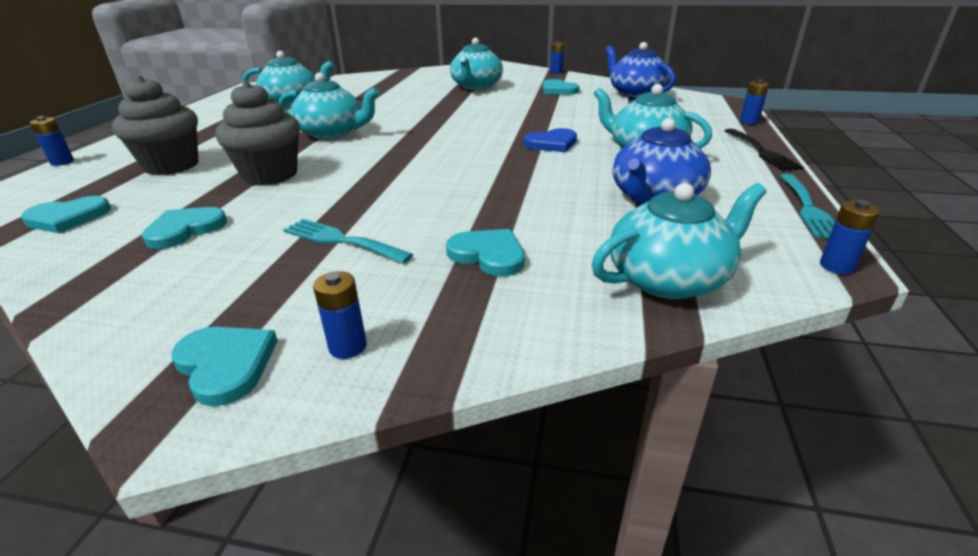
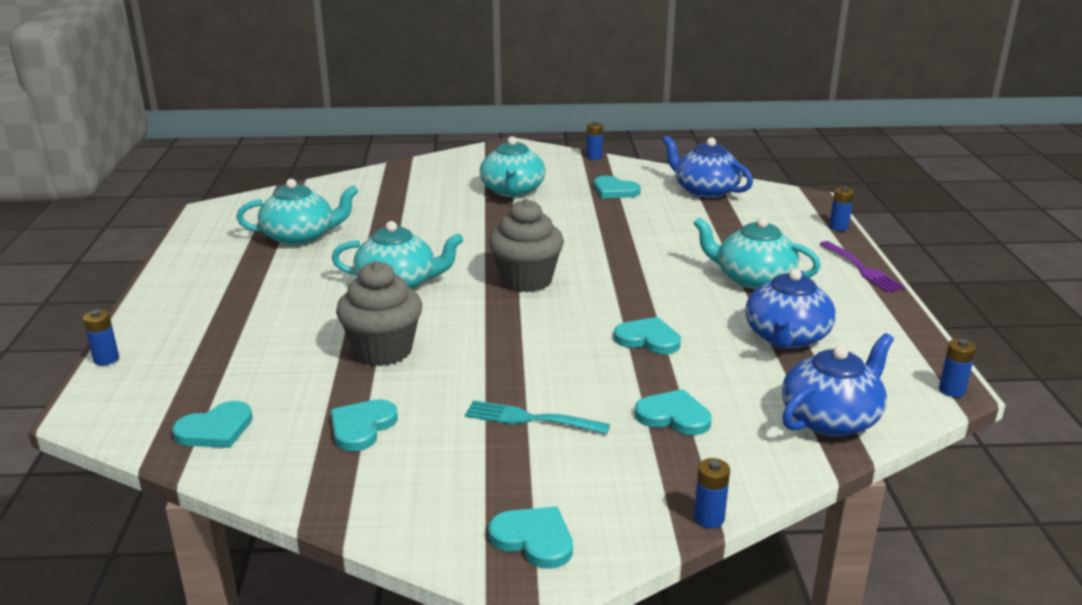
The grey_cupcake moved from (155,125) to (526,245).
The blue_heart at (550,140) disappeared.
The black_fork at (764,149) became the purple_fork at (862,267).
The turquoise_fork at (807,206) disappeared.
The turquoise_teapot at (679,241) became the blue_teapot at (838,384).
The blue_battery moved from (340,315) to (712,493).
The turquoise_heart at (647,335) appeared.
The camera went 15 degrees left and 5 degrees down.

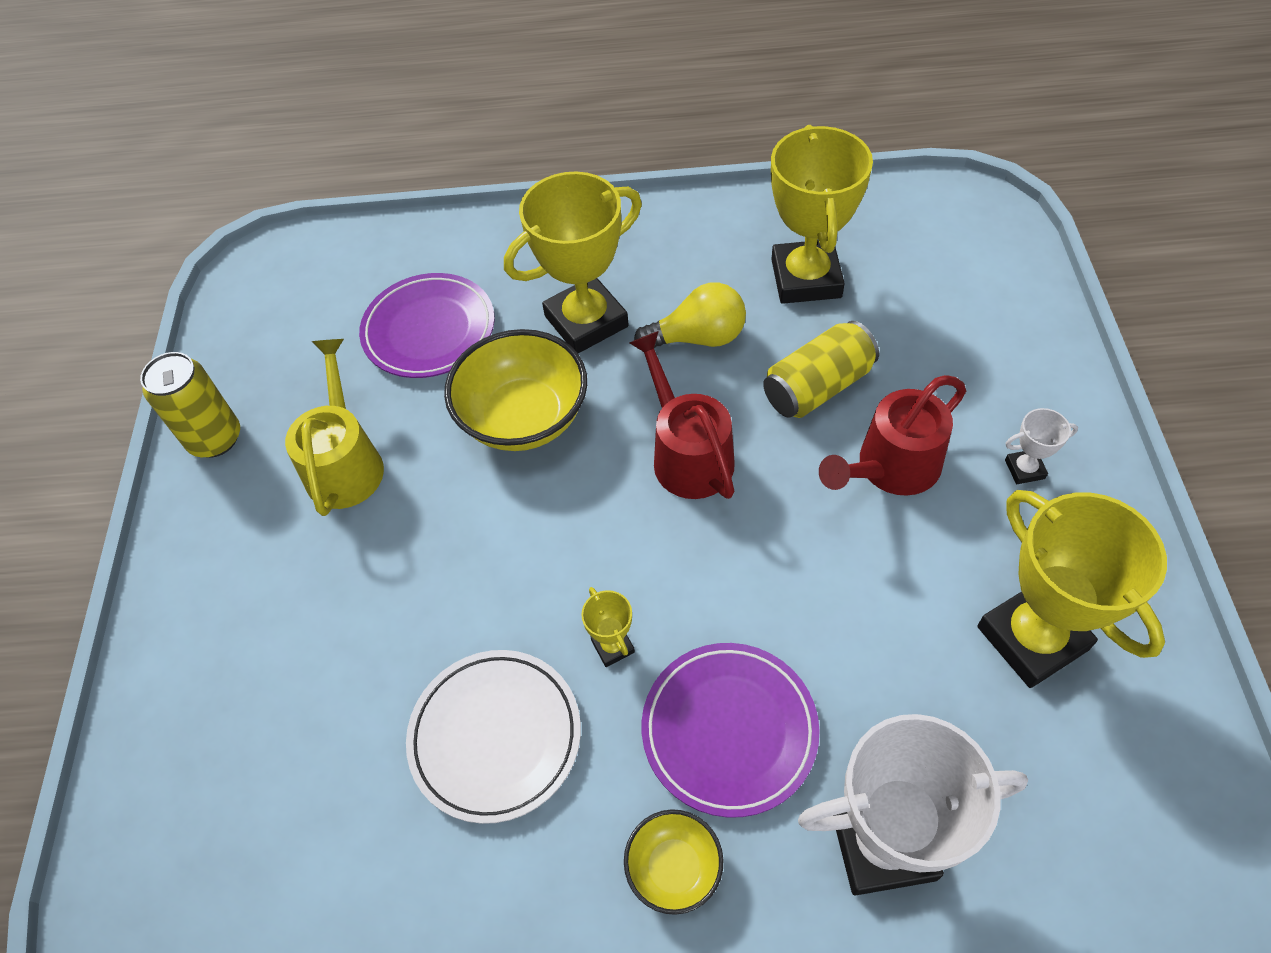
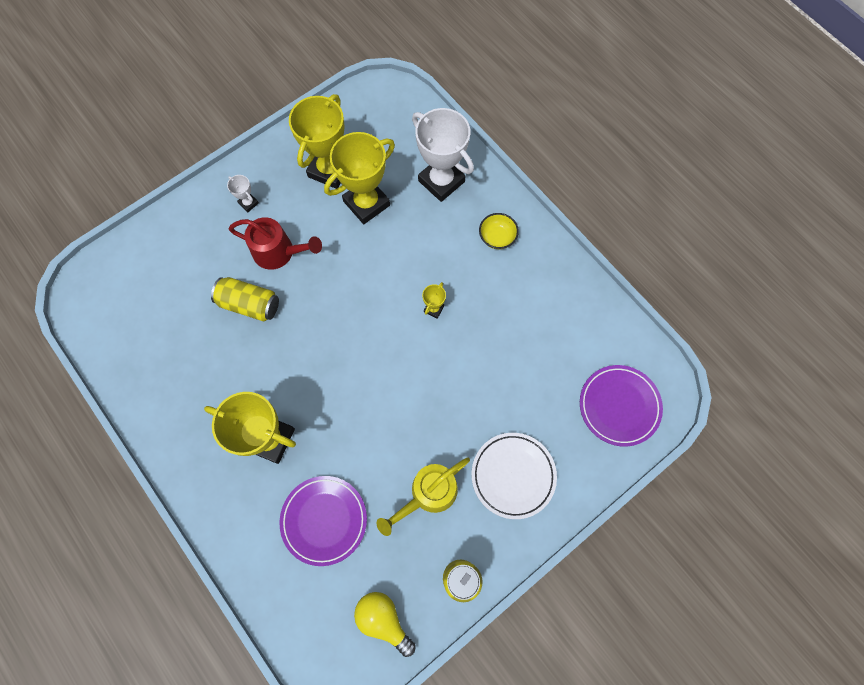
The yellow_trophy moved from (822,214) to (359,178).
The yellow_light_bulb moved from (690,315) to (385,624).
The yellow_bowl at (515,390) disappeared.
The red_watering_can at (682,415) disappeared.
The purple_plate moved from (731,730) to (621,406).
The white_plate moved from (493,737) to (514,476).
The camera went 130 degrees left and 15 degrees up.

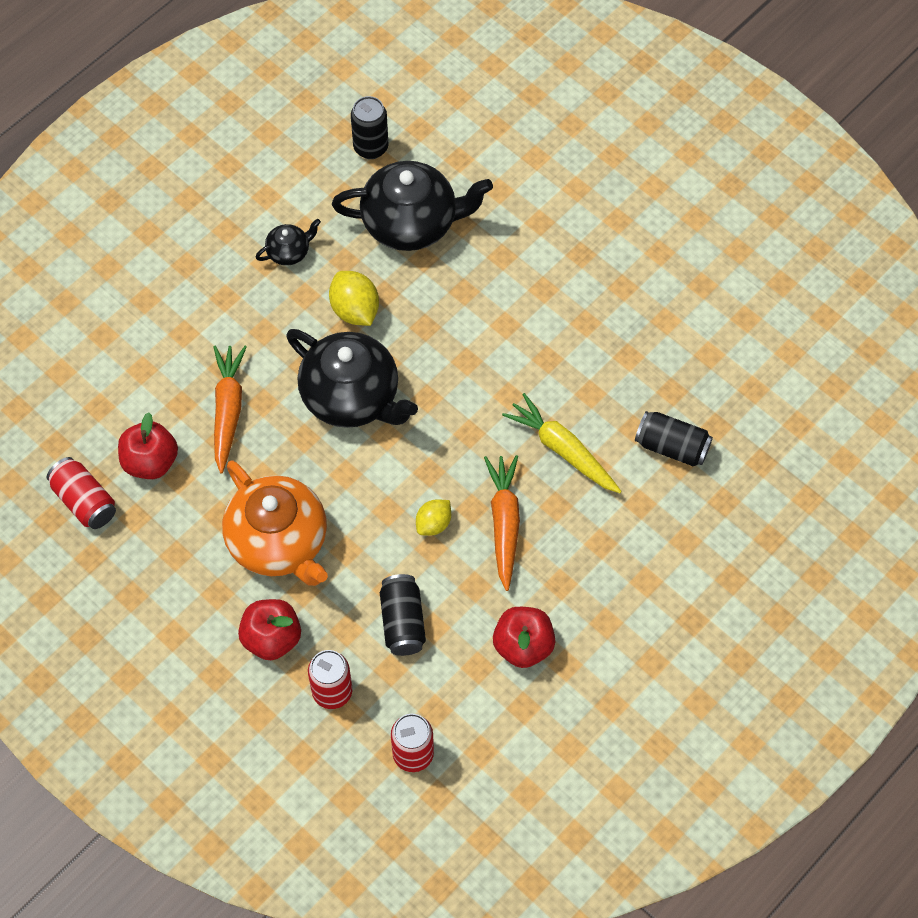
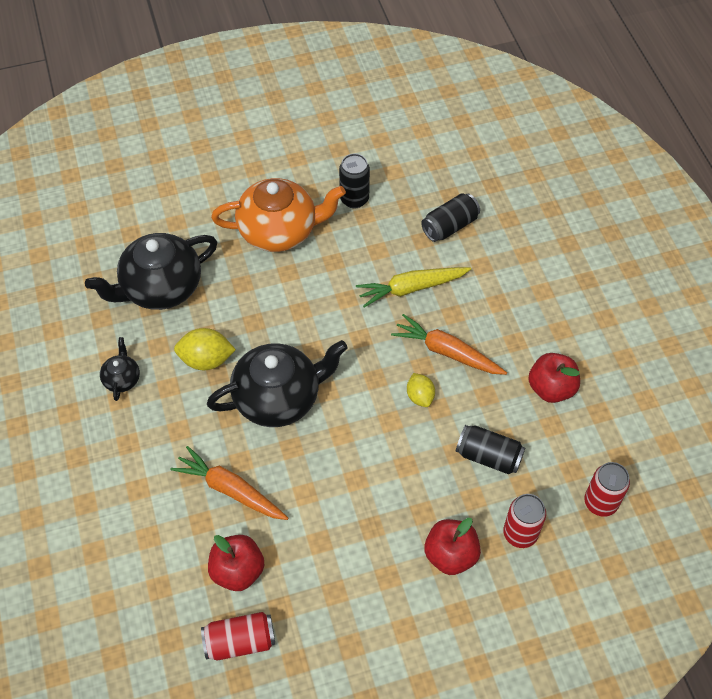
The black_can moved from (370,127) to (354,181).
The black_teapot at (412,206) turned 150 degrees counterclockwise.
The orange_teapot moved from (275,523) to (278,215).
The camera went 60 degrees left and 5 degrees down.

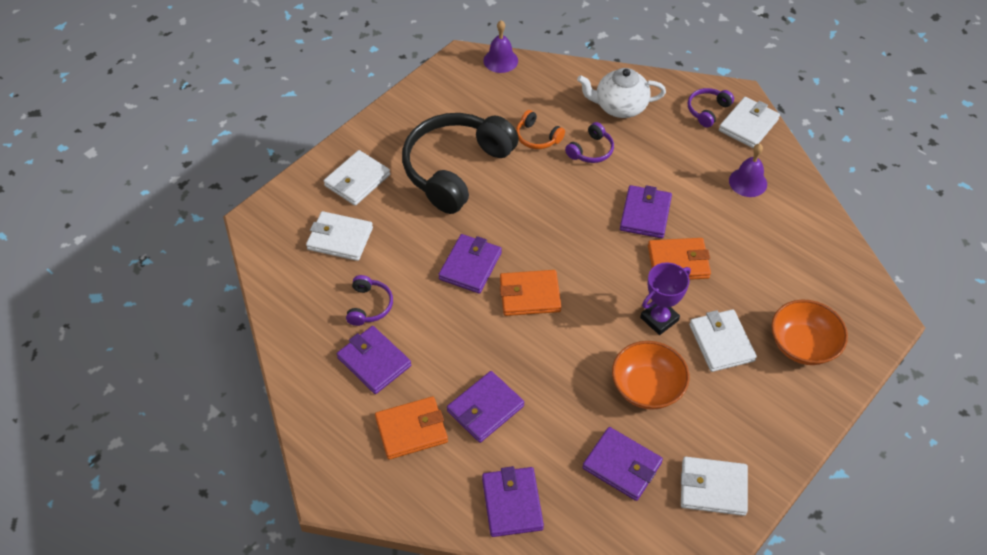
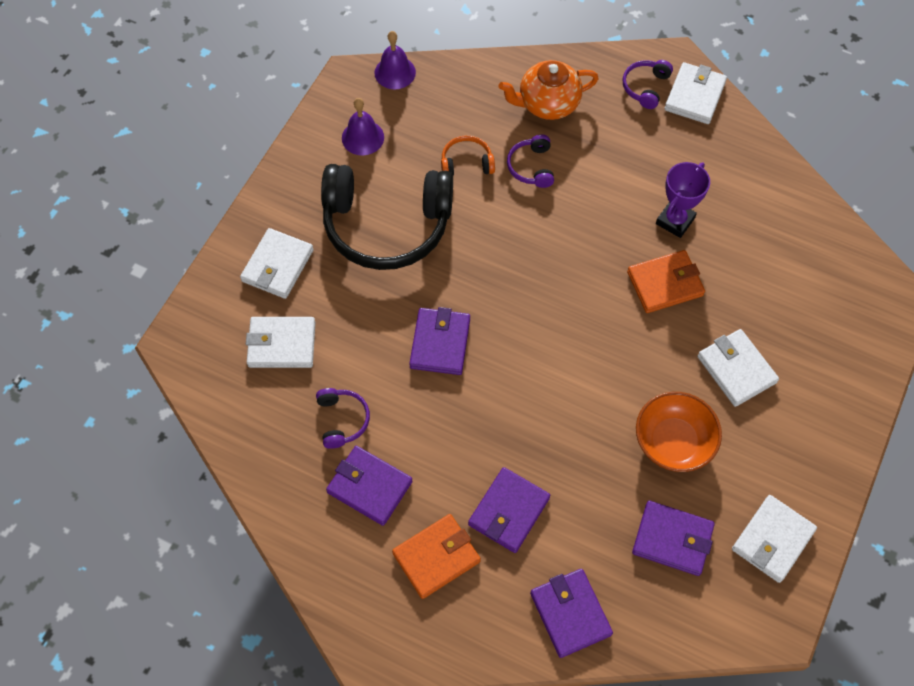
The white_teapot at (621,93) became the orange_teapot at (548,90).
The orange_headphones at (540,129) turned 150 degrees clockwise.
The black_headphones at (460,163) turned 105 degrees counterclockwise.
The purple_headphones at (589,142) turned 150 degrees clockwise.
The purple_bell moved from (748,170) to (363,127).
The purple_wallet at (646,211) disappeared.
The purple_trophy moved from (665,298) to (683,200).
The orange_wallet at (530,293) disappeared.
The orange_bowl at (809,332) disappeared.
The white_wallet at (714,486) turned 45 degrees counterclockwise.
The camera went 15 degrees left and 10 degrees up.

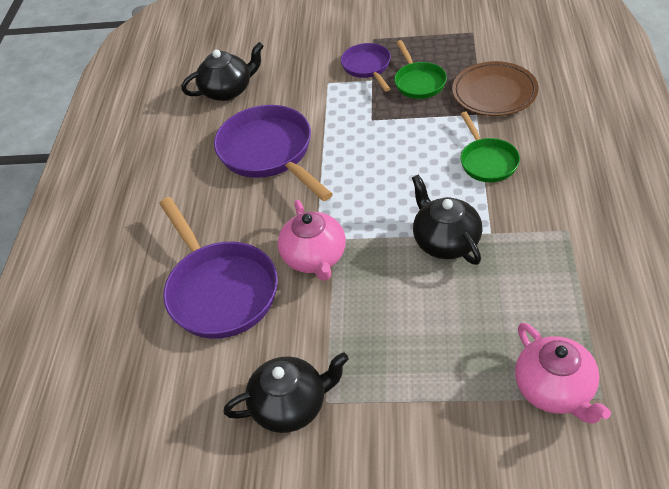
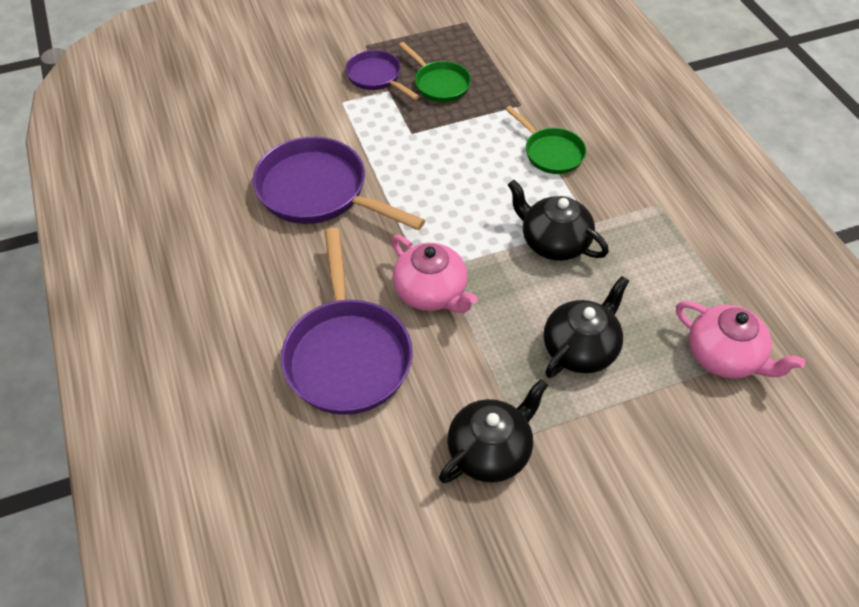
The black_teapot moved from (222,71) to (586,327).
The brown_plate at (495,88) disappeared.
The purple_pan at (218,268) turned 45 degrees clockwise.
The camera went 30 degrees left and 5 degrees up.

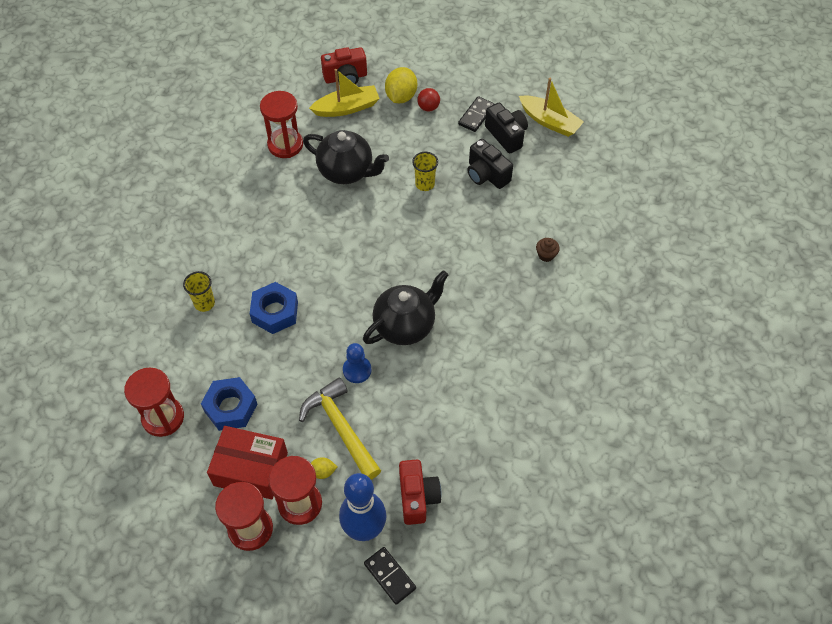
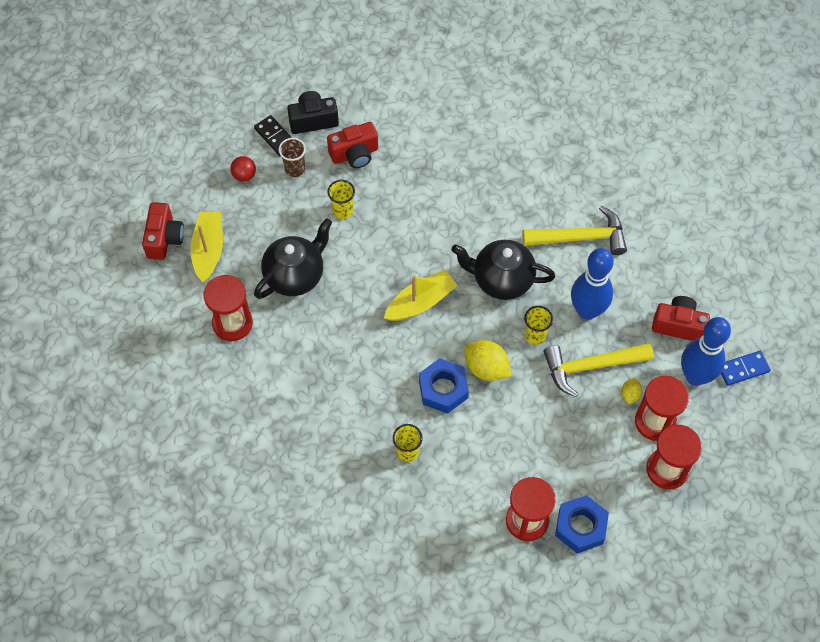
The yellow_lemon moved from (401,85) to (487,360).
The yellow_boat moved from (551,107) to (421,295).
The black_camera at (490,164) became the red_camera at (352,145).
The brown_cupcake at (548,250) disappeared.
The black_teapot at (405,307) turned 60 degrees counterclockwise.
The blue_pawn at (357,363) was replaced by the yellow_cup at (538,325).
The blue_nut moved from (229,404) to (582,524).
The red_box at (247,462) disappeared.
The black_domino at (390,576) became the blue_domino at (746,368).
The brown_cup at (292,157) appeared.
The yellow_hammer at (575,230) appeared.
The blue_bowling_pin at (592,284) appeared.
The camera went 70 degrees left and 5 degrees up.

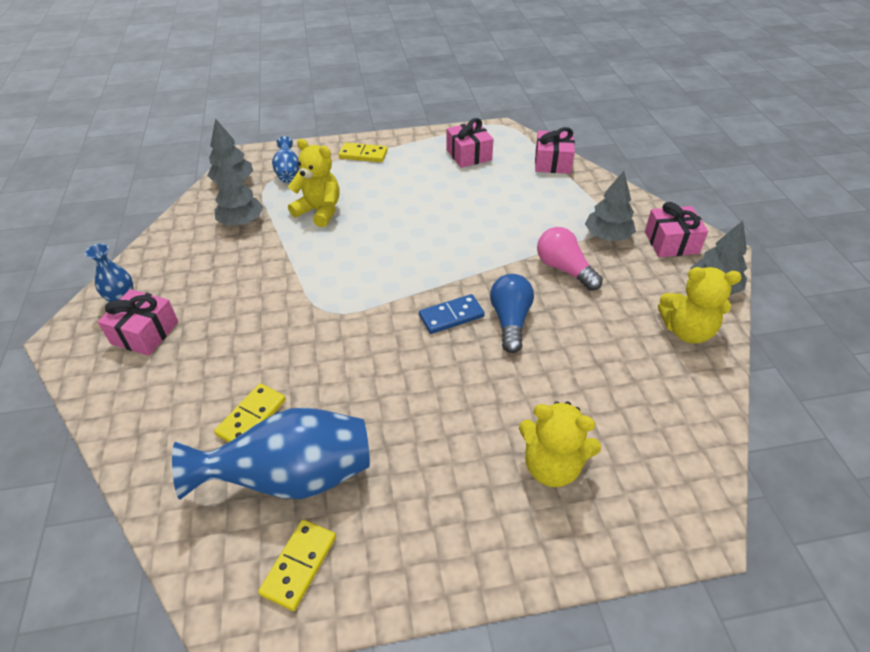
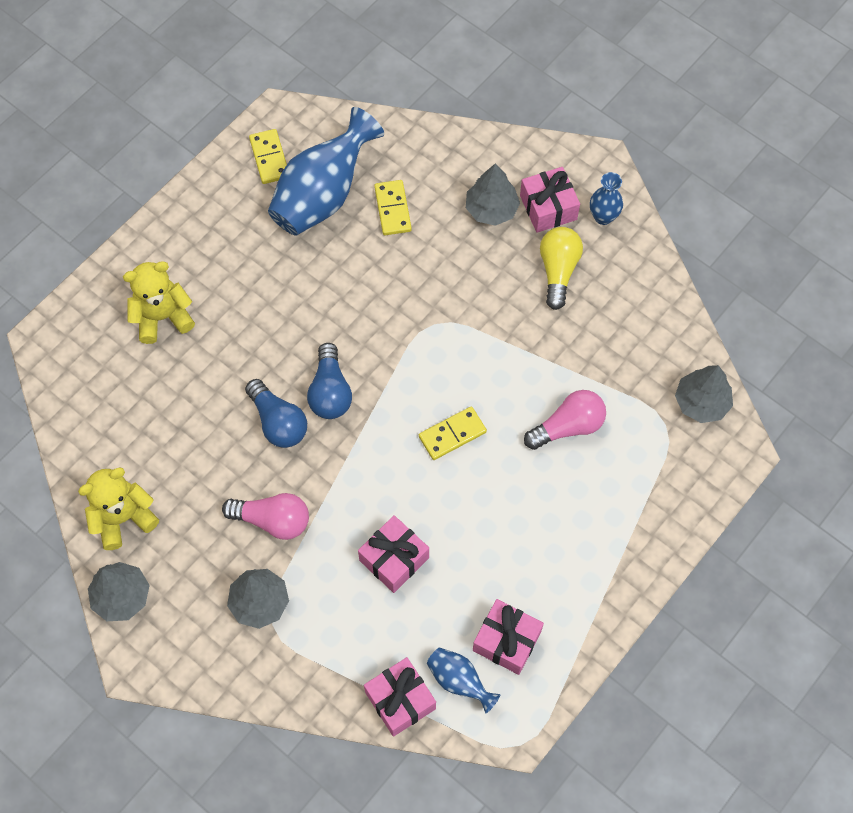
The blue_vase moved from (285,159) to (463,680).
The yellow_teddy_bear at (314,183) was replaced by the pink_light_bulb at (565,420).
The yellow_domino moved from (363,152) to (453,433).
The grey_tree moved from (239,191) to (493,194).
The pink_gift moved from (676,229) to (393,554).
The blue_domino at (452,314) was replaced by the blue_light_bulb at (329,381).
The yellow_light_bulb at (561,268) appeared.
The camera went 140 degrees right and 20 degrees up.

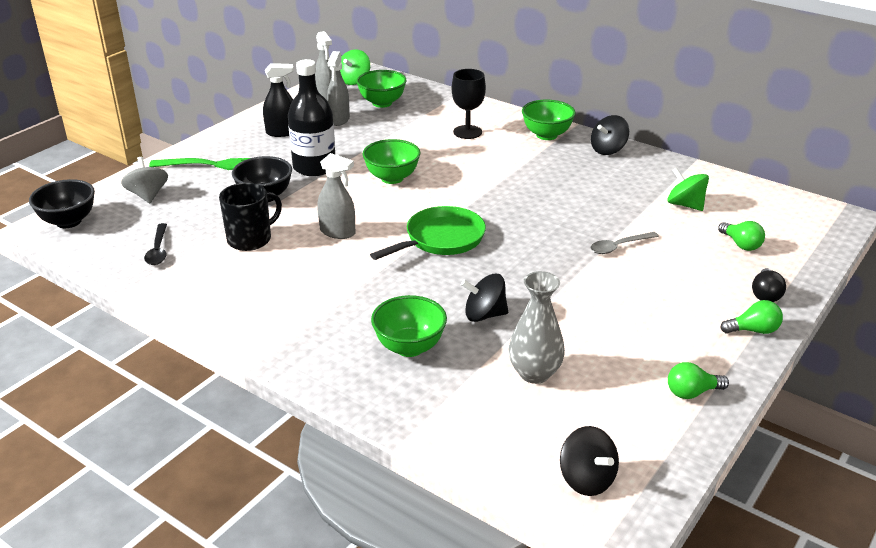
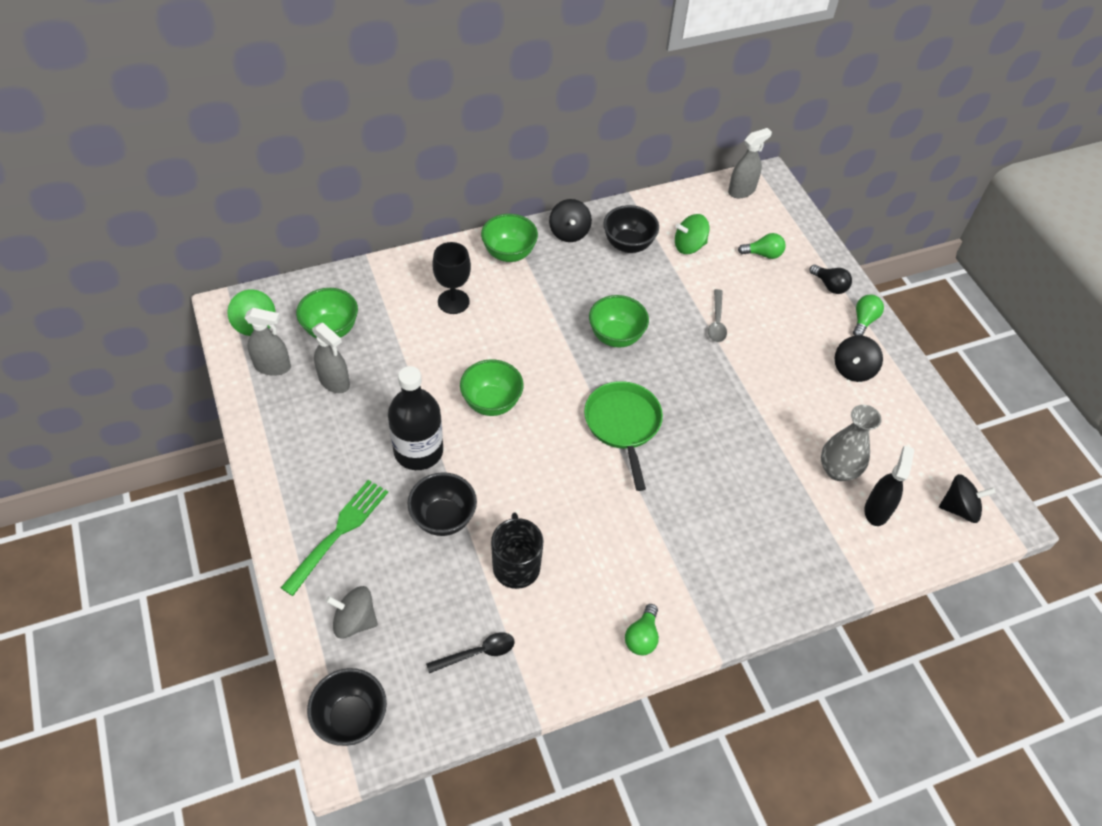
The black_spray_bottle moved from (278,100) to (889,485).
The grey_spray_bottle moved from (336,196) to (750,163).
The black_spoon at (155,244) turned 45 degrees counterclockwise.
The black_spinning_top moved from (484,298) to (859,358).
The green_bowl moved from (409,326) to (619,321).
The green_light_bulb moved from (698,380) to (642,629).
The black_bowl at (631,229) appeared.
The camera went 60 degrees left and 20 degrees up.

